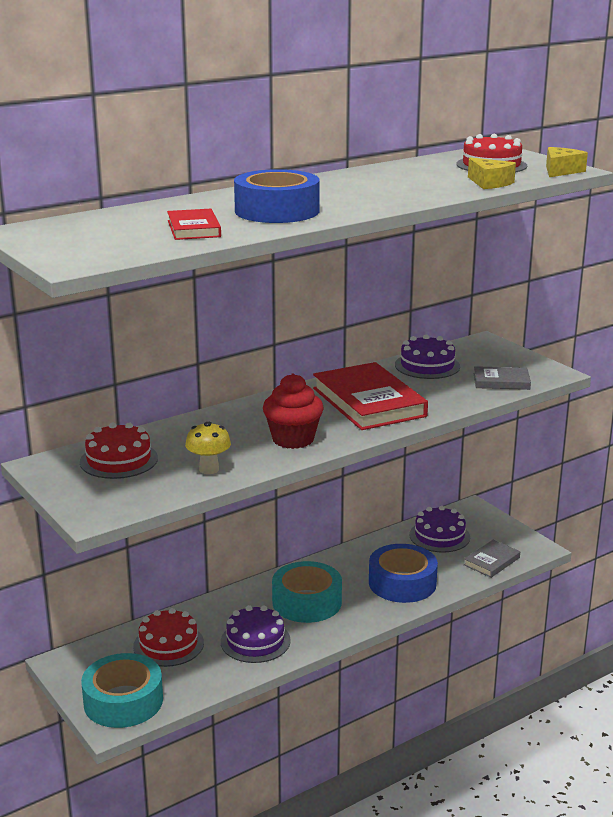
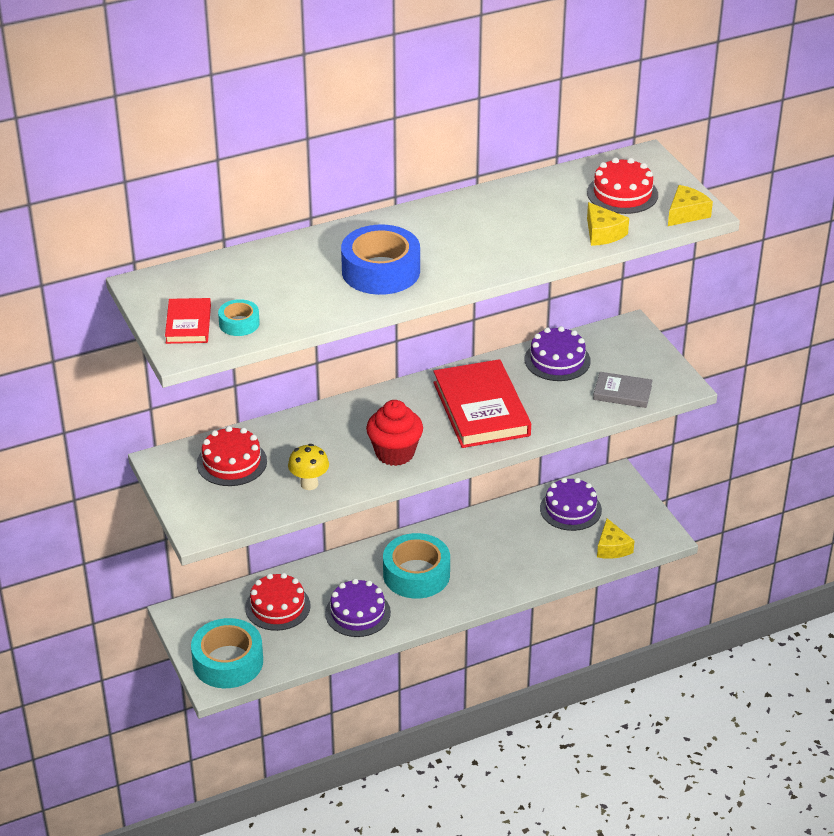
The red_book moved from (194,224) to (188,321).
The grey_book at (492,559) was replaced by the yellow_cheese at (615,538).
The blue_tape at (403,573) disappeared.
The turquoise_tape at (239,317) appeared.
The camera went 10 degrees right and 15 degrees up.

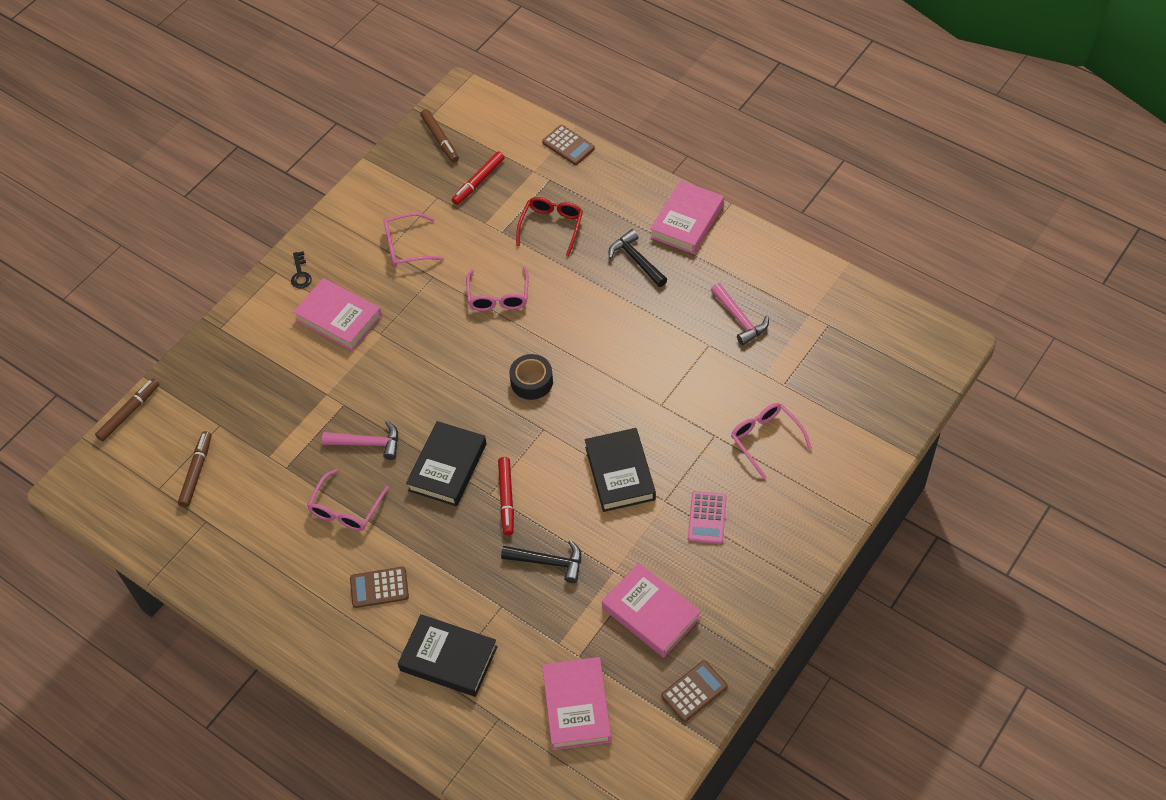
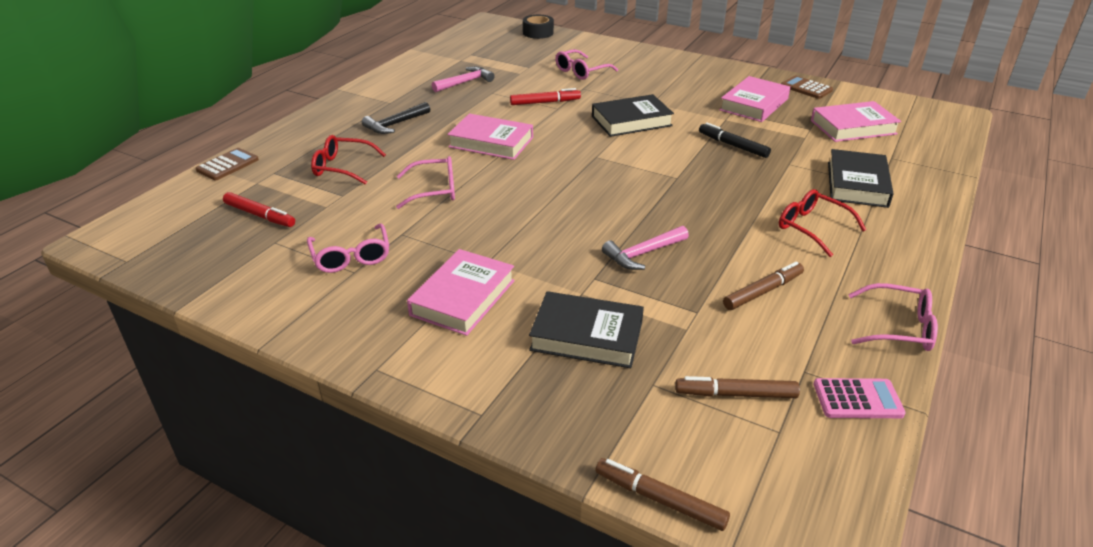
The brown_marker moved from (439,136) to (763,286).
The pink_book moved from (687,217) to (490,137).
The black_key at (301,270) disappeared.
The black_tape moved from (531,377) to (538,27).
The pink_hammer at (360,440) turned 120 degrees counterclockwise.
The black_book moved from (446,463) to (586,329).
The red_marker moved from (506,496) to (545,96).
The pink_glasses moved from (348,500) to (893,317).
The pink_calculator moved from (707,517) to (860,398).
The black_hammer at (541,561) was replaced by the black_marker at (735,140).
The brown_calculator at (379,587) was replaced by the red_glasses at (822,223).
The camera went 100 degrees left and 20 degrees down.

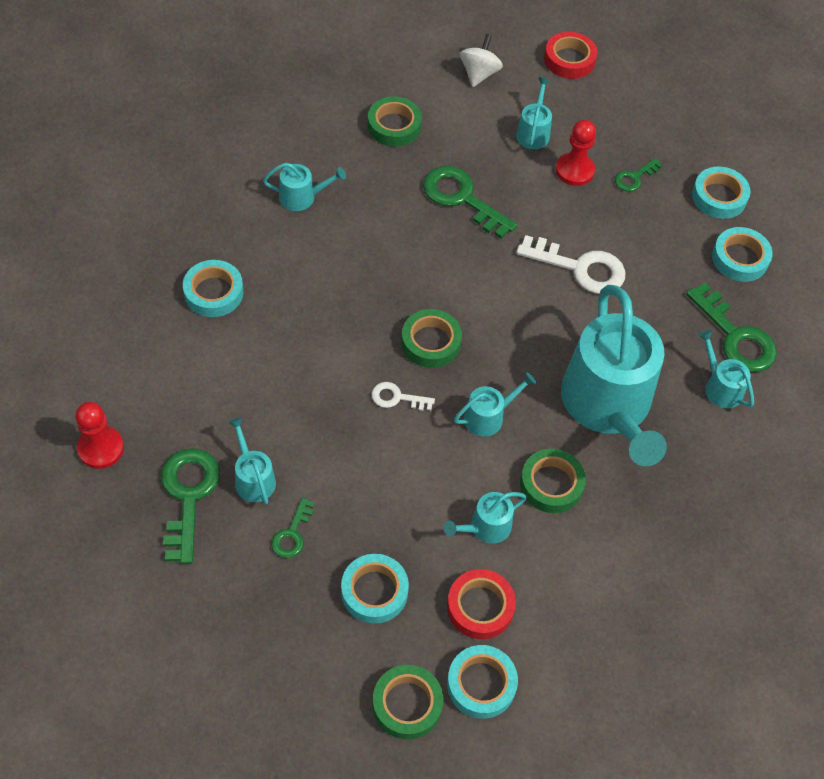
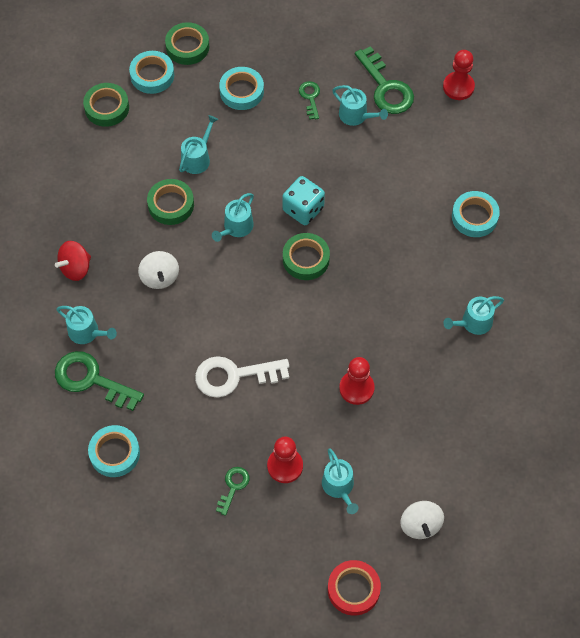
The green_tape moved from (395,121) to (106,105).
The green_key at (470,202) was replaced by the red_pawn at (357,381).
The turquoise_tape at (721,192) disappeared.
The turquoise_watering_can at (614,375) was replaced by the white_spinning_top at (158,270).
The white_key at (403,396) was replaced by the turquoise_dice at (303,200).
The red_tape at (481,604) disappeared.
The red_spinning_top at (73,261) appeared.
The camera went 155 degrees right and 5 degrees up.

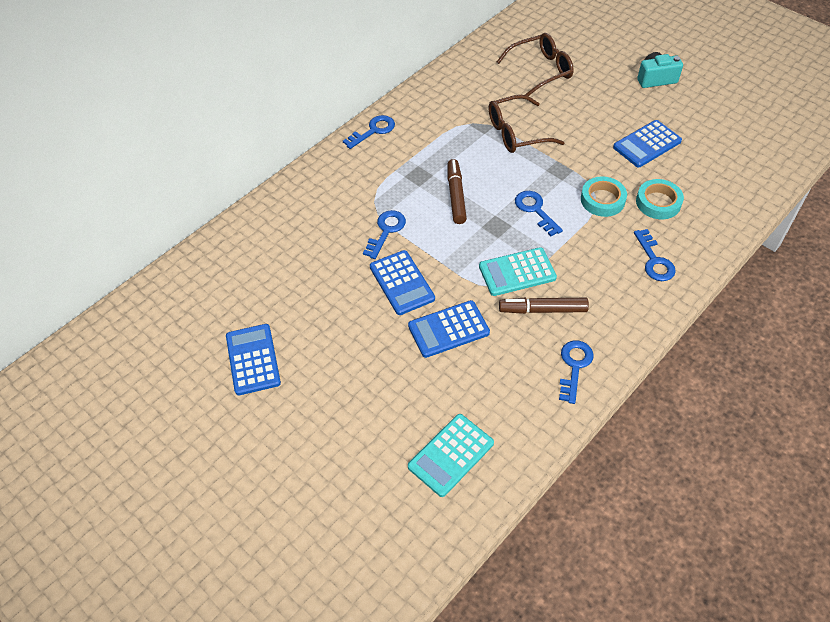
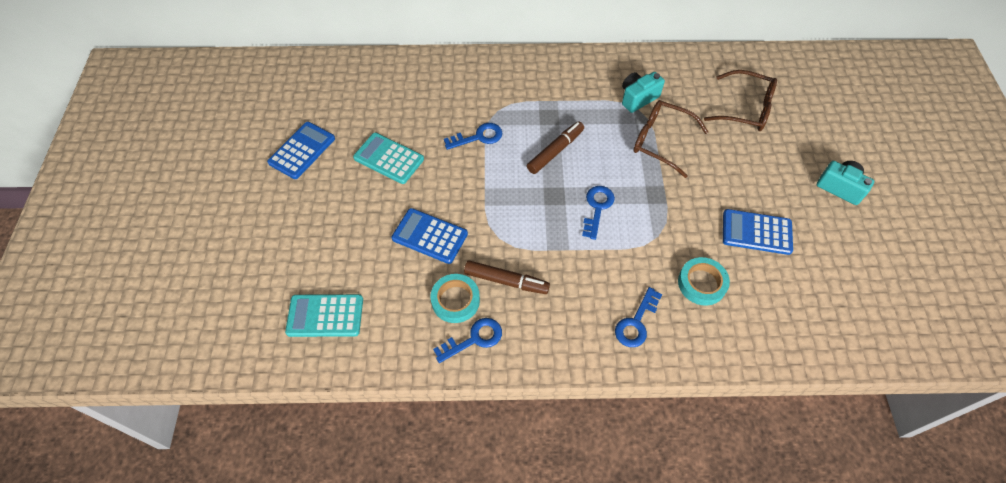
The blue_key at (369,132) disappeared.
The turquoise_tape moved from (604,196) to (455,298).
The turquoise_calculator moved from (518,271) to (388,158).
The blue_calculator at (402,282) disappeared.
The brown_marker at (544,305) turned 150 degrees clockwise.
The turquoise_camera at (643,92) appeared.
The camera went 45 degrees right and 5 degrees up.

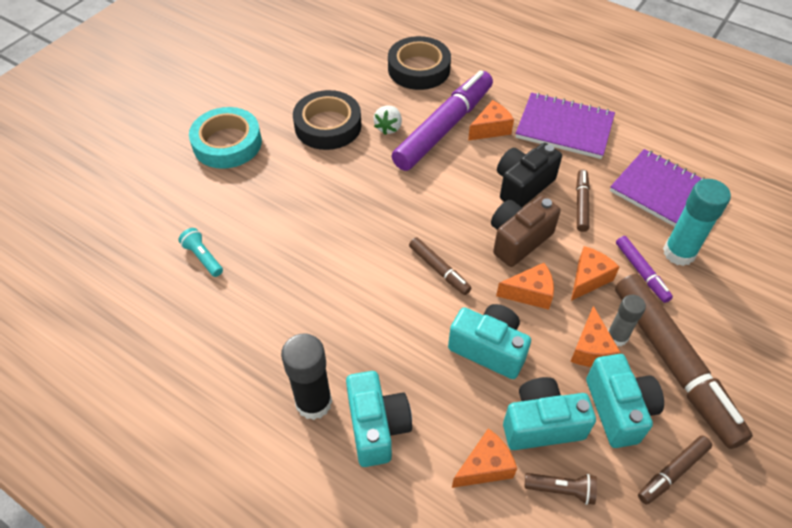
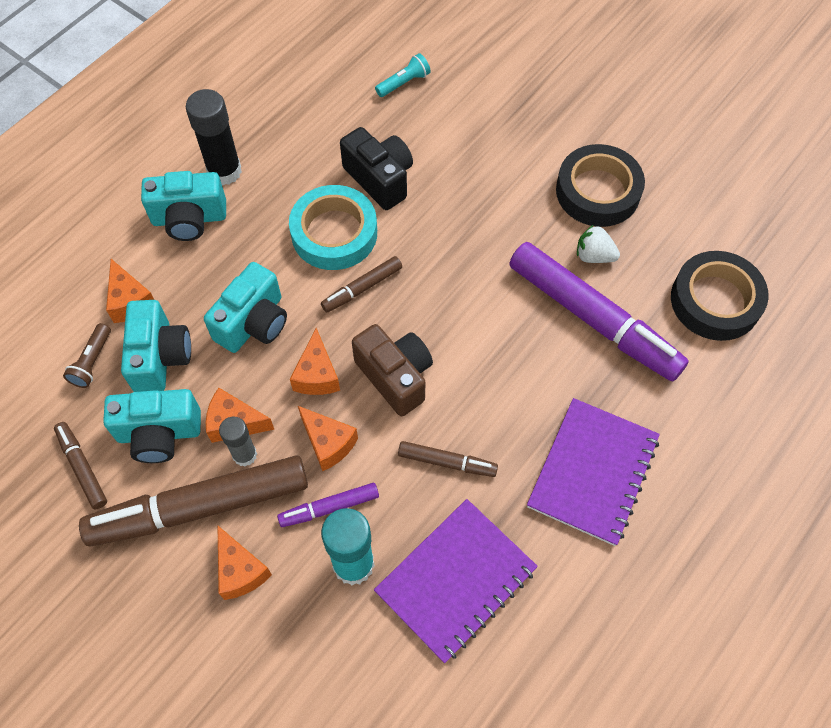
The orange_cheese moved from (491,120) to (244,562).
The turquoise_tape moved from (225,138) to (333,227).
The black_camera moved from (529,175) to (376,168).
The camera went 95 degrees right and 10 degrees up.

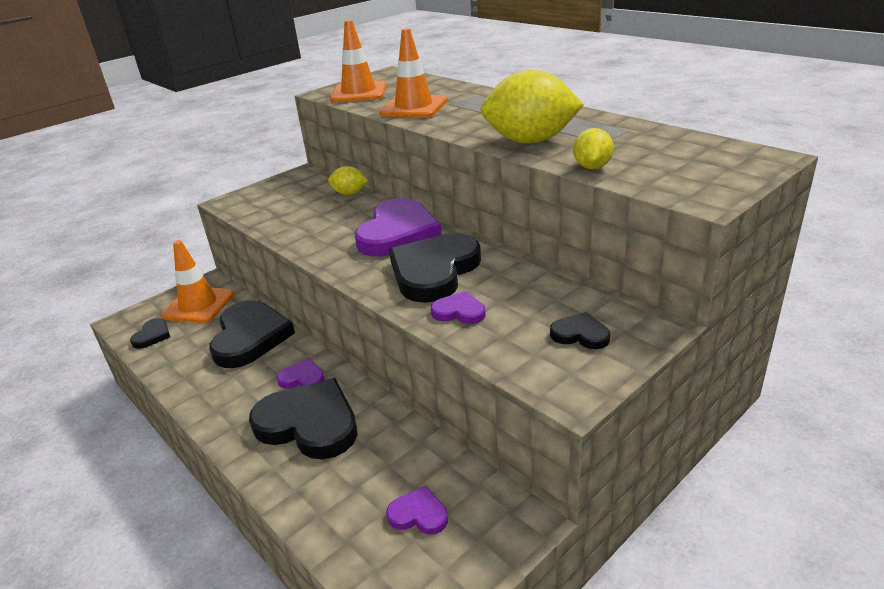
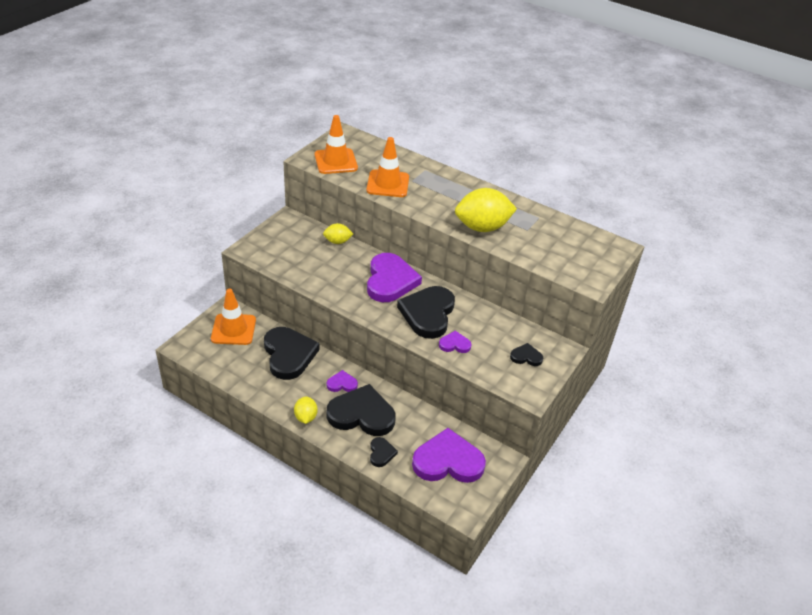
The yellow_lemon moved from (593,148) to (306,410).
The black_heart moved from (150,333) to (384,452).
The purple_heart at (417,510) changed to 2.16 times the size.
The camera went 20 degrees left and 10 degrees up.

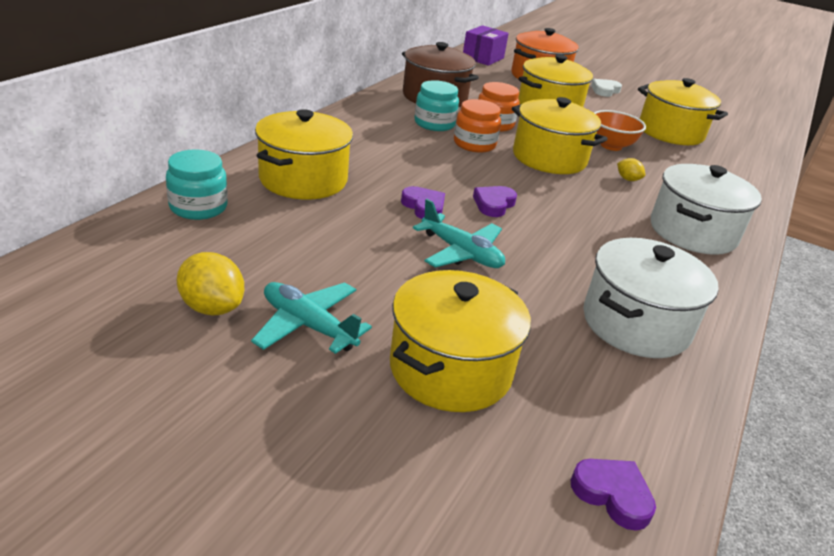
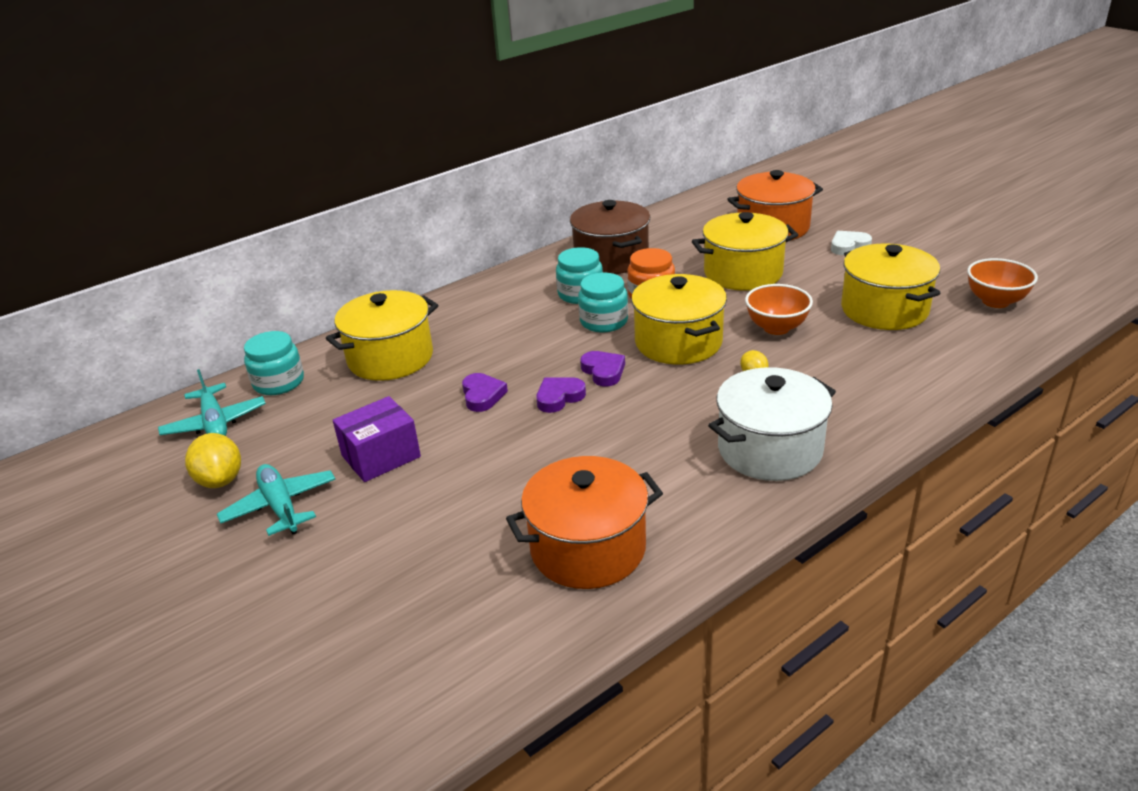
The purple_box moved from (486,45) to (377,439).
The orange_jar at (477,126) became the turquoise_jar at (603,303).
The turquoise_plane moved from (459,233) to (212,402).
The white_pot at (651,298) became the orange_pot at (584,522).
The yellow_pot at (460,341) disappeared.
The purple_heart moved from (613,495) to (602,368).
The orange_bowl at (1002,283) appeared.
The camera went 30 degrees right and 0 degrees up.

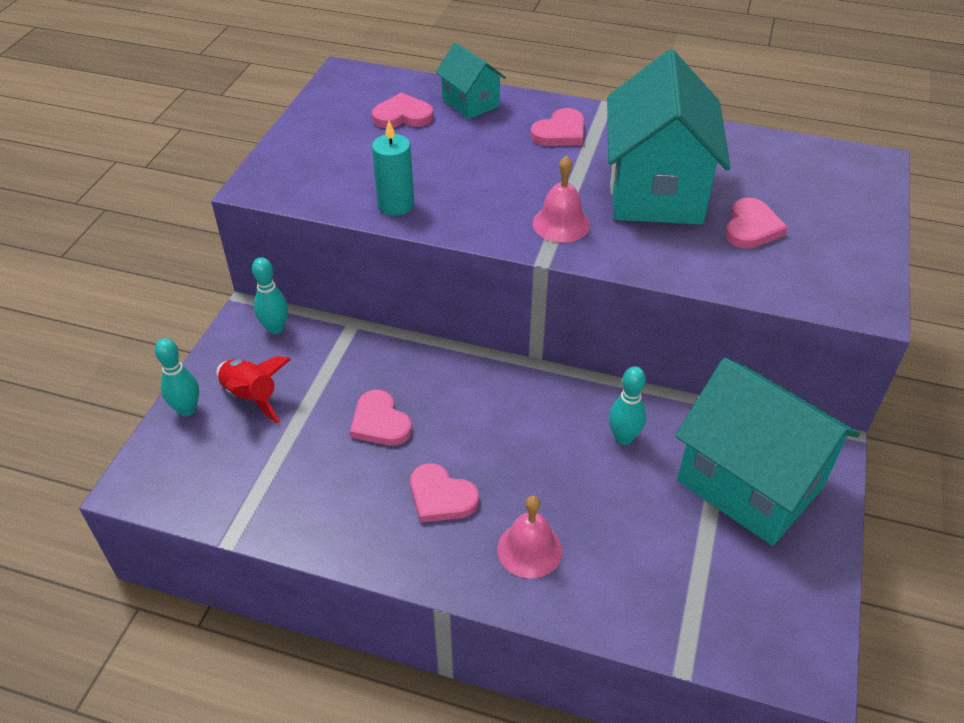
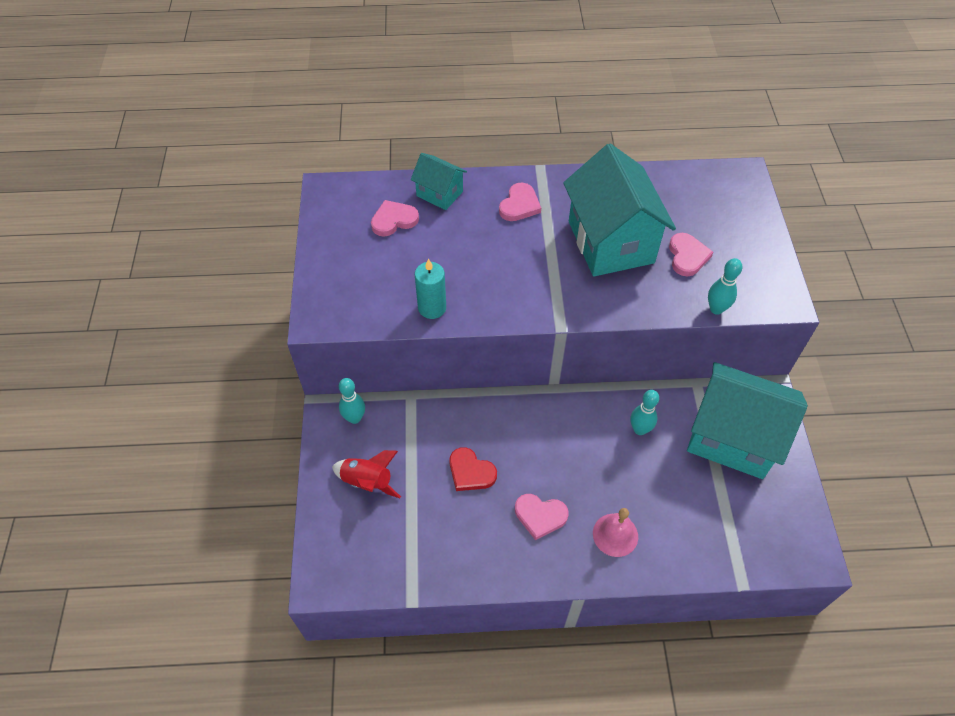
The pink_bell at (561,199) disappeared.
The turquoise_bowling_pin moved from (177,377) to (725,286).
The pink_heart at (381,418) became the red_heart at (473,469).
The camera went 20 degrees left and 10 degrees up.

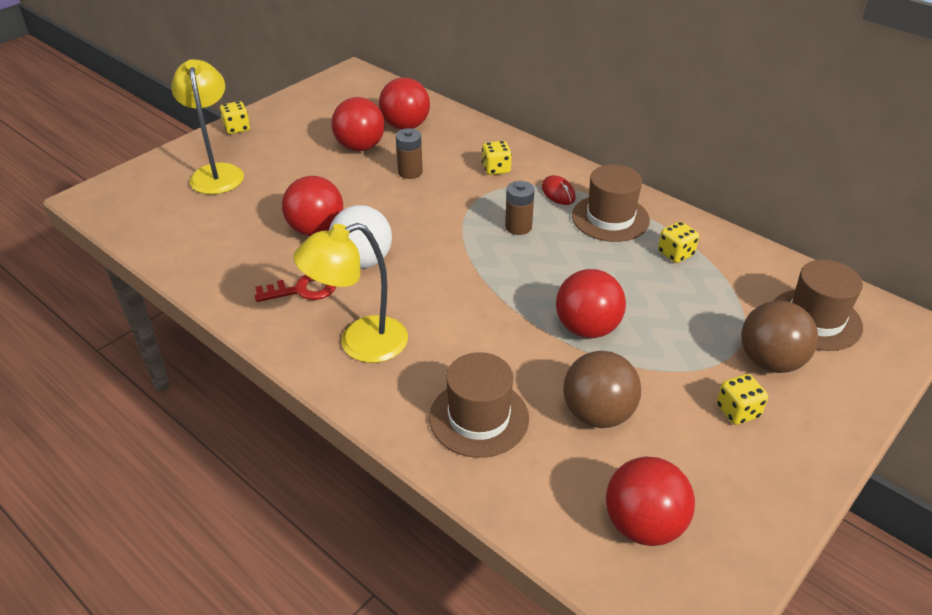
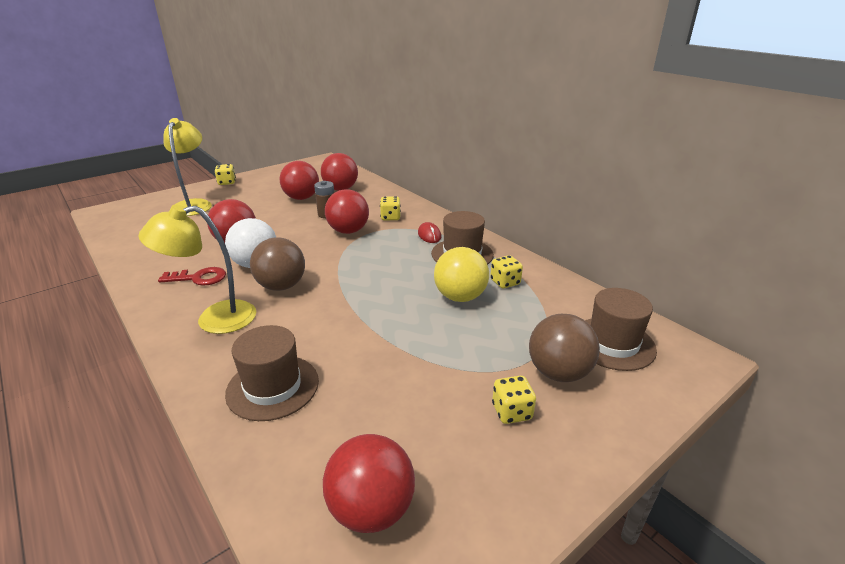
The brown_battery at (520,208) disappeared.
The red_ball moved from (591,303) to (347,211).
The brown_ball moved from (602,389) to (277,264).
The yellow_ball at (461,274) appeared.
The camera went 10 degrees right and 10 degrees down.

